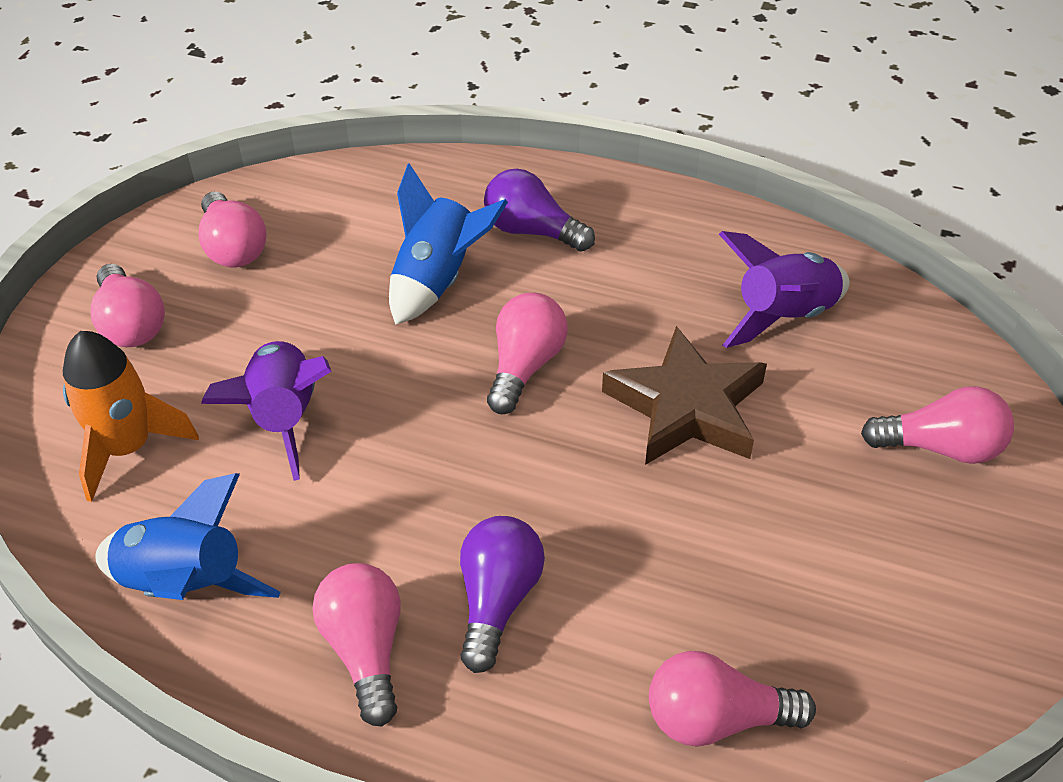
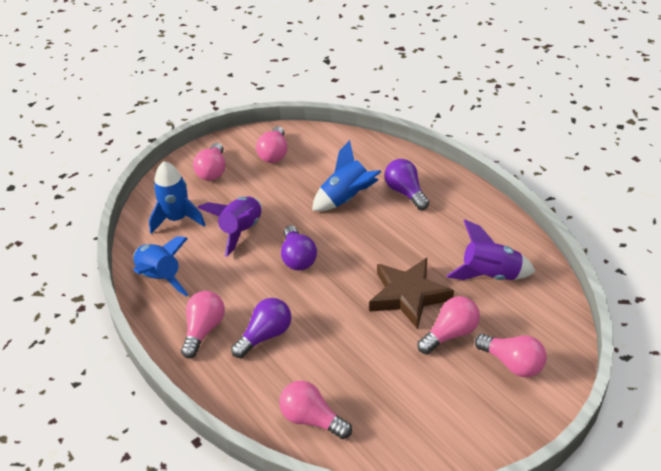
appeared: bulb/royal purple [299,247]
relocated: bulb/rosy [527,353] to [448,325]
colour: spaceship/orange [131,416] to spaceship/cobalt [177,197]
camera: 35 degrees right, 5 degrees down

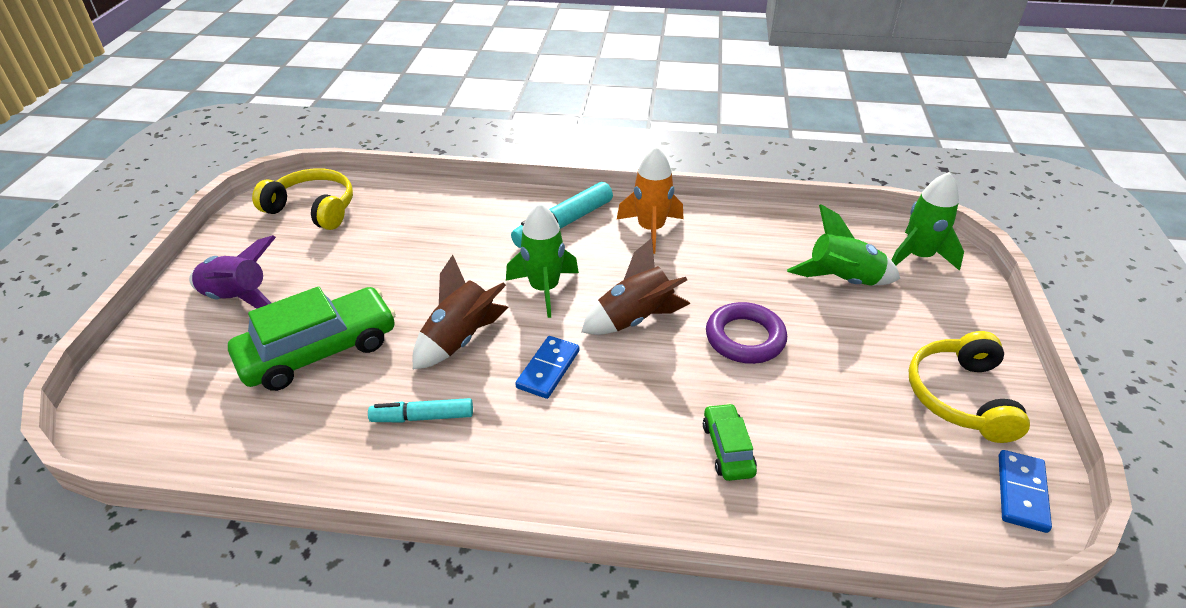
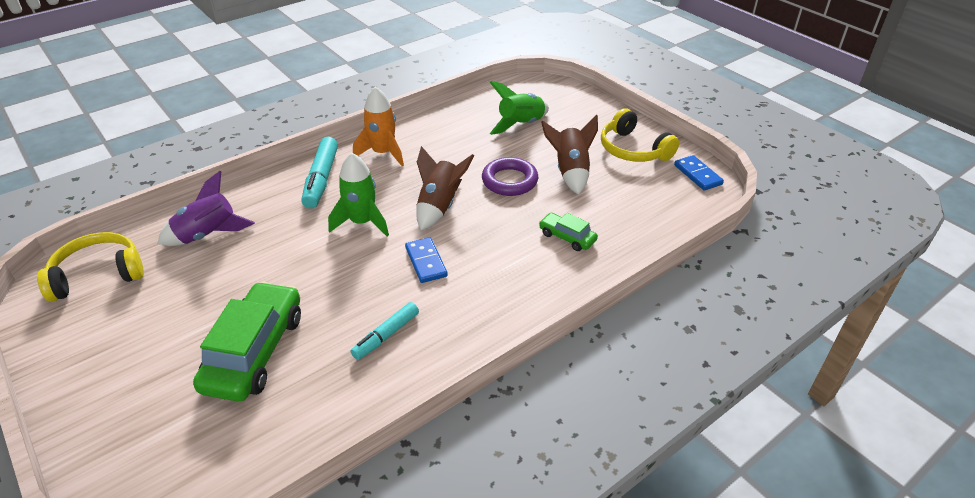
missing: spaceship/green [927,221]
relocated: spaceship/royal purple [232,272] to [206,208]; spaceship/russet [460,312] to [569,155]
camera: 45 degrees left, 0 degrees up

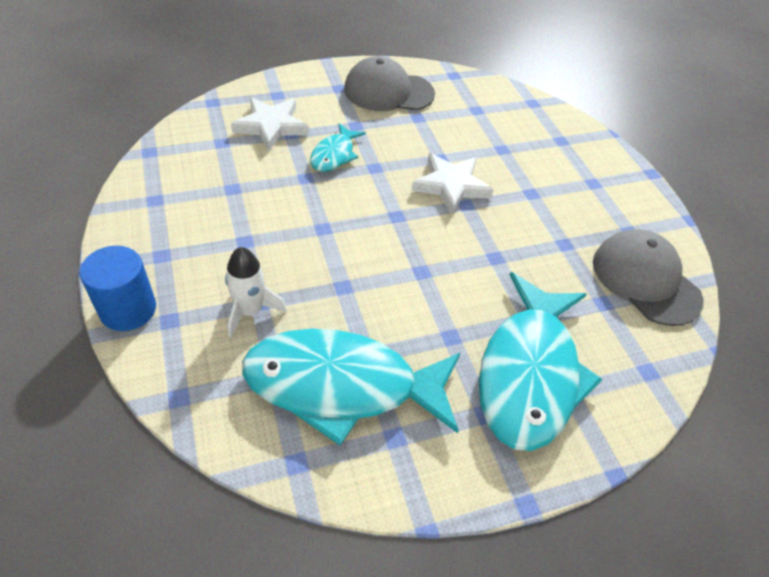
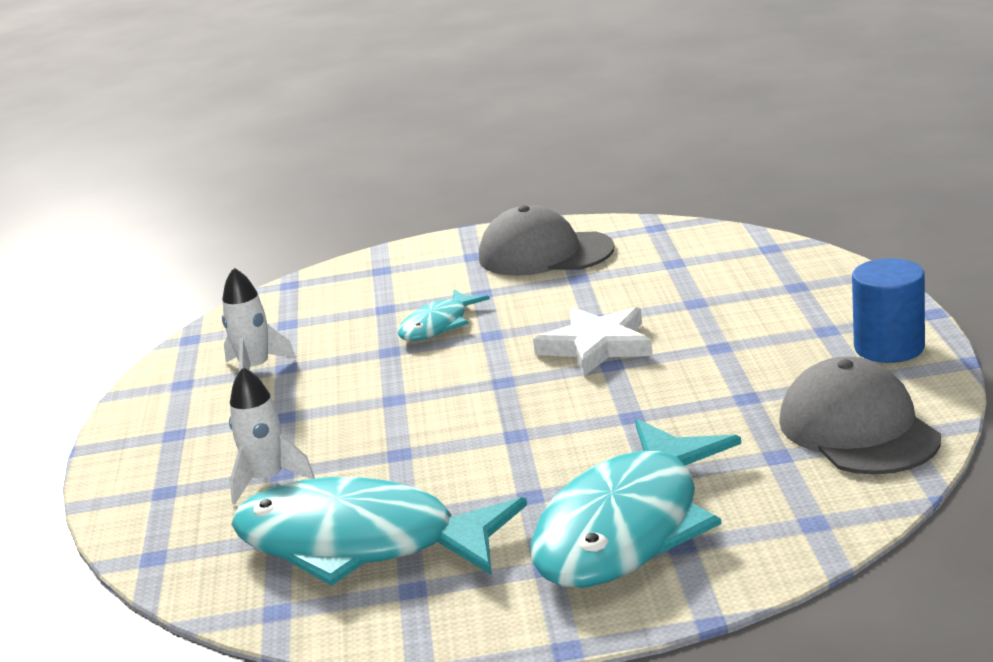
missing: star shape/snow-white [270,124]
appeared: spaceship/snow-white [259,320]
relocated: cylinder shape/cobalt [117,288] to [888,310]
camera: 20 degrees right, 25 degrees down

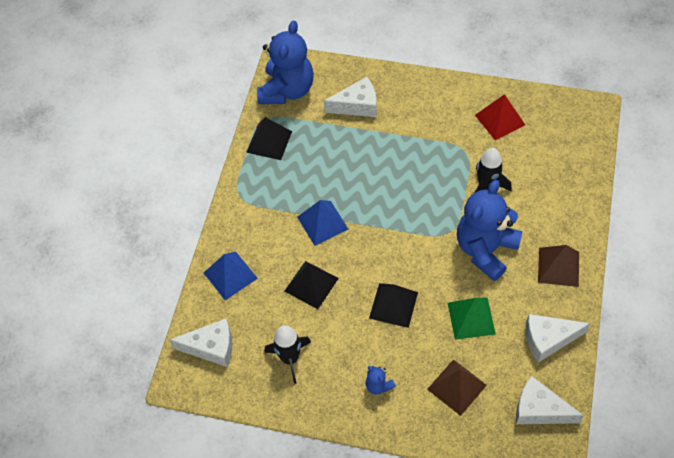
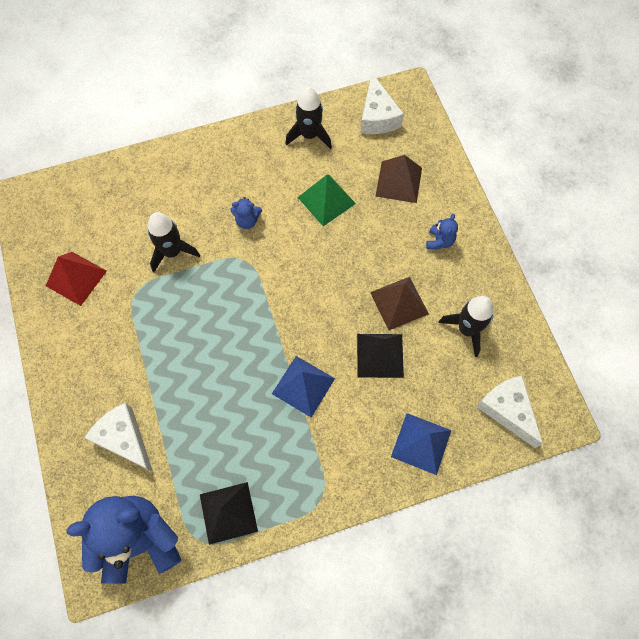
missing: pyramid shape/ebony [393,305]
relocated: pyramid shape/russet [558,266] to [399,303]
exchanged: piece of cheese/snow-white [558,338] to spaceship/ebony [308,118]
size: teddy bear/cobalt [490,230] = [246,213] x0.41
camera: 125 degrees left, 10 degrees up

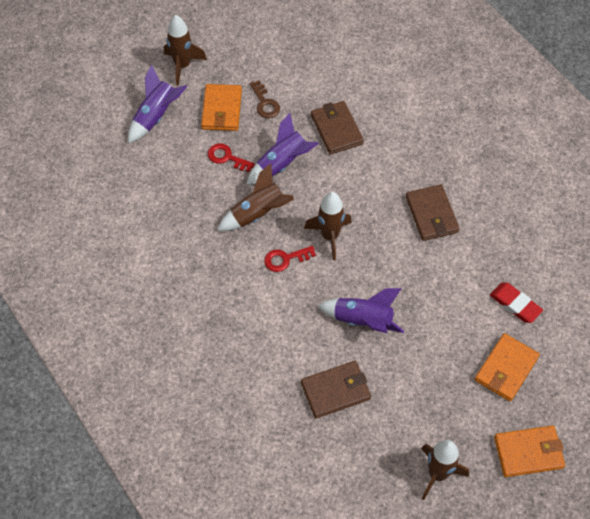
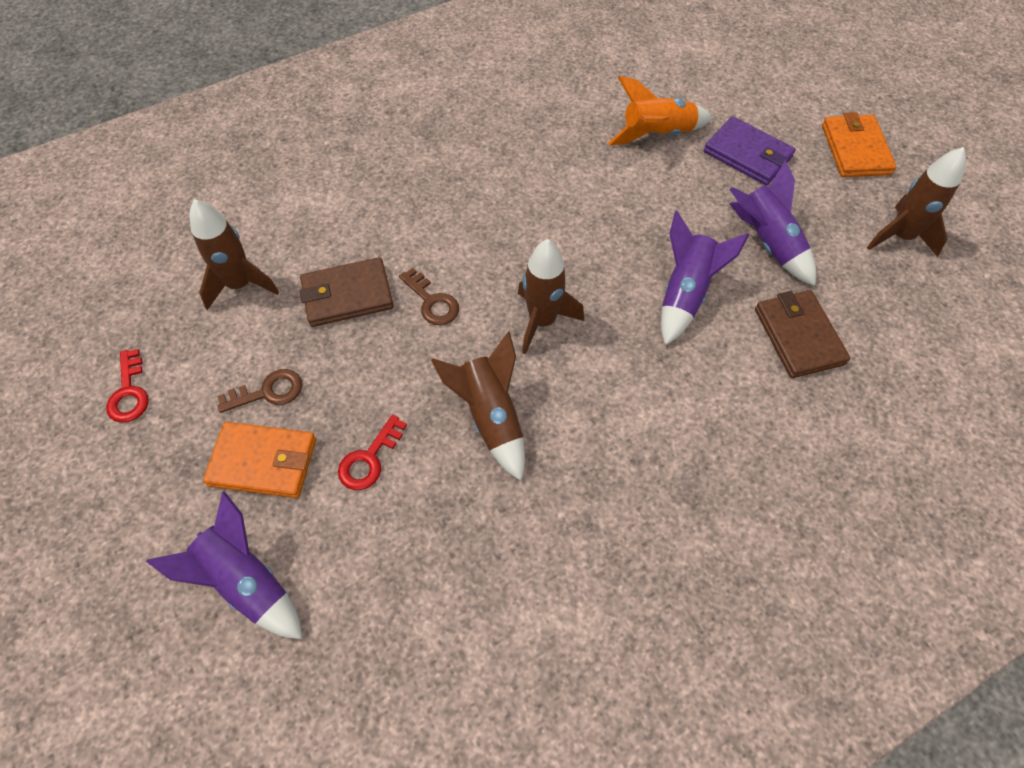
missing: card wallet/russet [432,212]
appeared: latchkey/russet [429,296]
relocated: spaceship/russet [185,50] to [234,254]; spaceship/royal purple [282,149] to [772,223]; latchkey/crimson [290,259] to [127,386]
exchanged: eraser/crimson [516,303] to spaceship/orange [660,110]
colour: card wallet/orange [507,367] to card wallet/royal purple [750,150]
camera: 85 degrees left, 0 degrees up

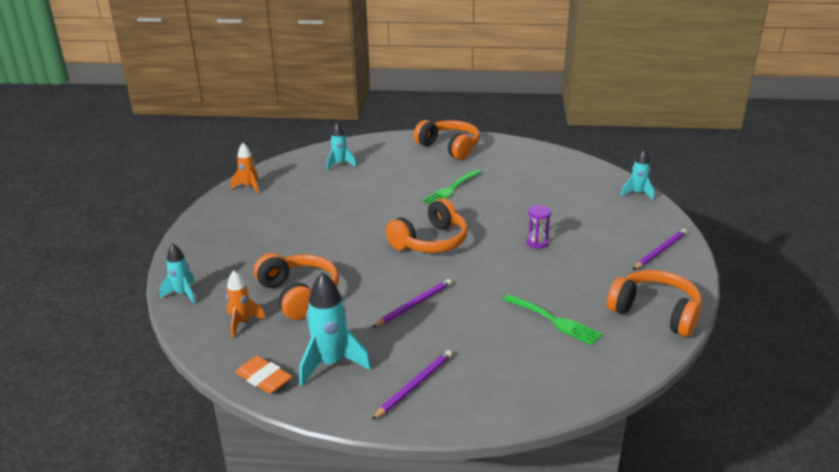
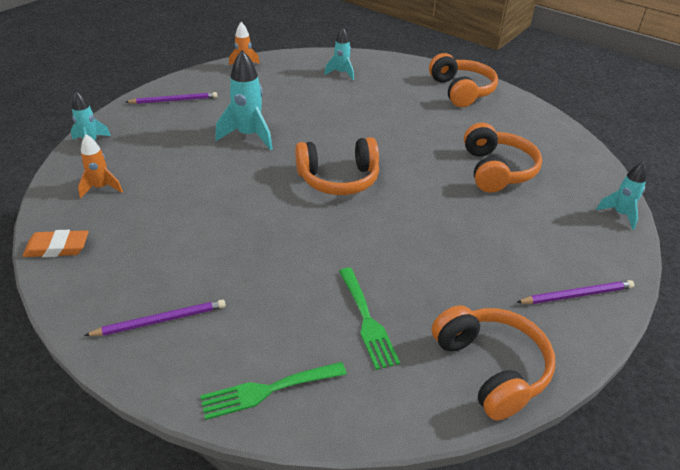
missing: sand timer/royal purple [538,227]
relocated: over-ear headphones/orange [296,286] to [503,158]; spaceship/teal [335,329] to [244,100]; wooden pencil/royal purple [412,303] to [172,98]; fork/green [451,187] to [273,391]
spun: eraser/orange [263,375] = [56,243] 75 degrees counterclockwise
camera: 30 degrees right, 10 degrees up

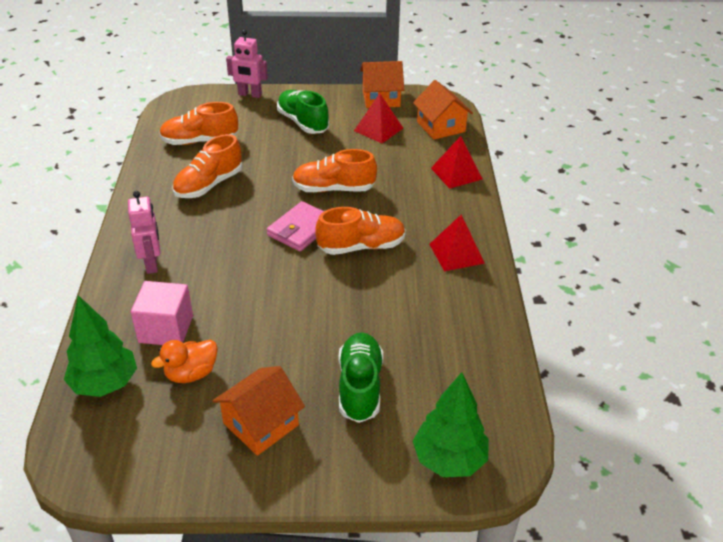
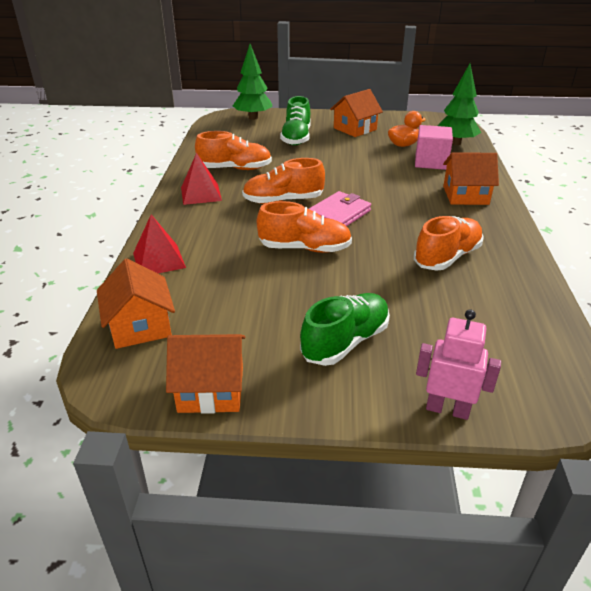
missing: pyramid shape/crimson [378,118]
relocated: sneaker/orange [198,123] to [233,150]
exchanged: robot figure/rosy [144,232] to house/orange [471,178]
spun: sneaker/green [303,112] = [345,329] 105 degrees counterclockwise
camera: 175 degrees left, 5 degrees down

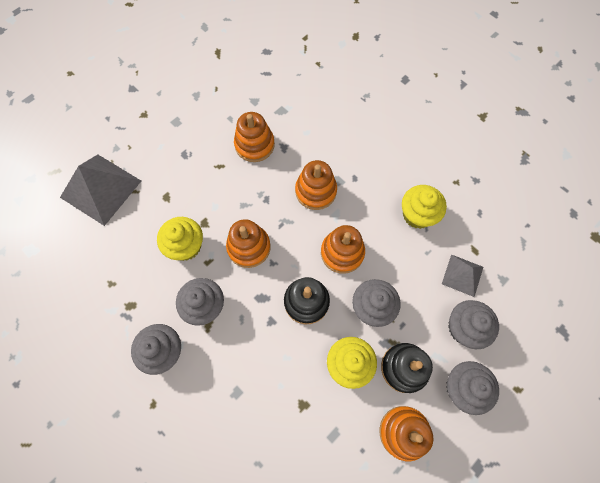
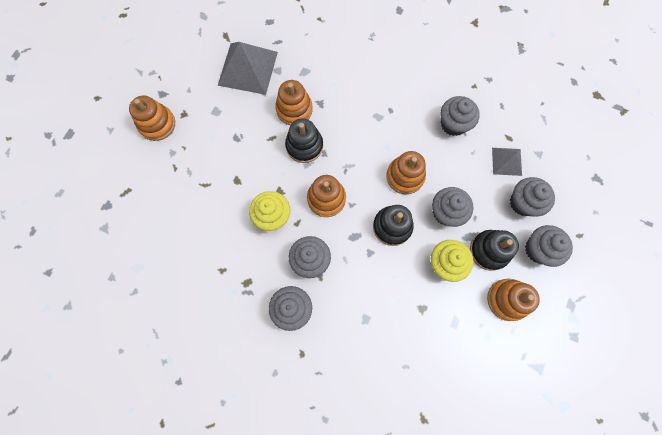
appeared: stacking toy/ebony [304,140]
relocated: pyramid shape/gray [100,190] to [248,68]; stacking toy/orange [316,185] to [152,118]
colour: cupcake/bright yellow [424,207] to cupcake/gray [460,116]
camera: 20 degrees left, 5 degrees up

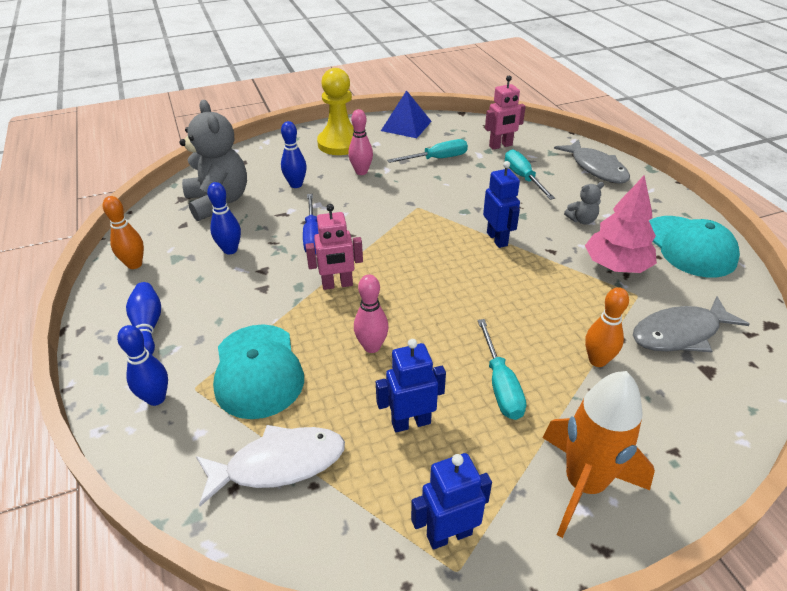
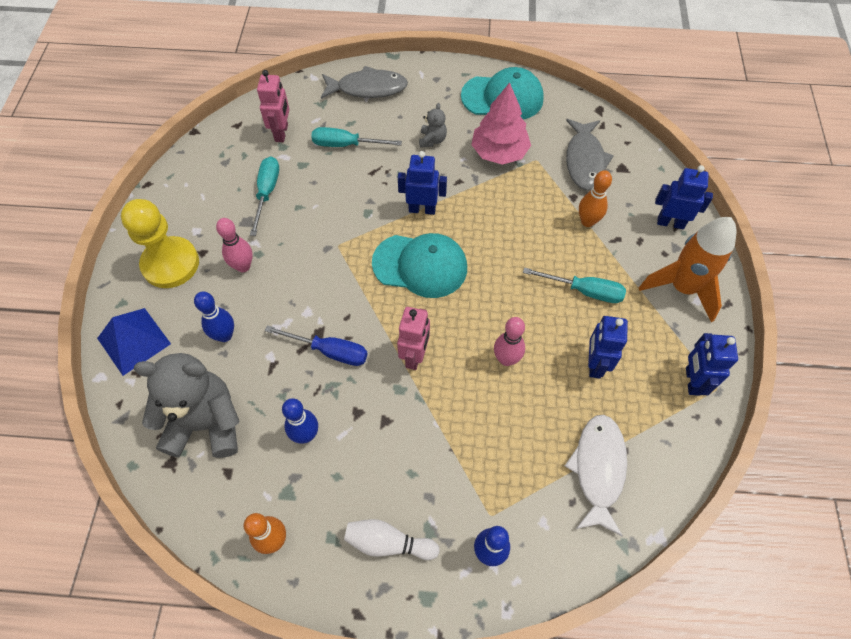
appeared: robot figure/cobalt [684,197]
relocated: peaked cap/teal [258,371] to [419,265]; pyramid shape/cobalt [406,114] to [134,342]
colour: bowling pin/cobalt [143,318] to bowling pin/snow-white [392,539]
camera: 65 degrees left, 20 degrees up

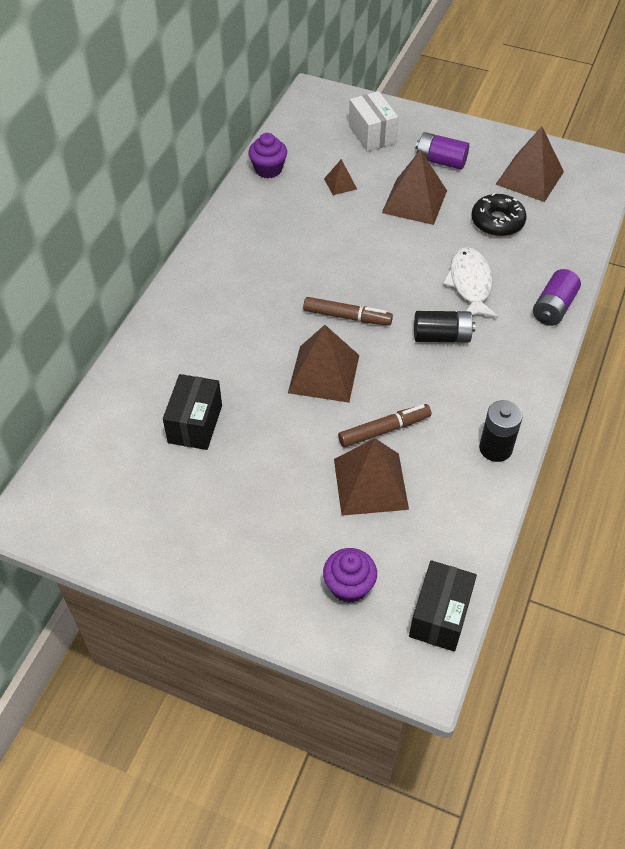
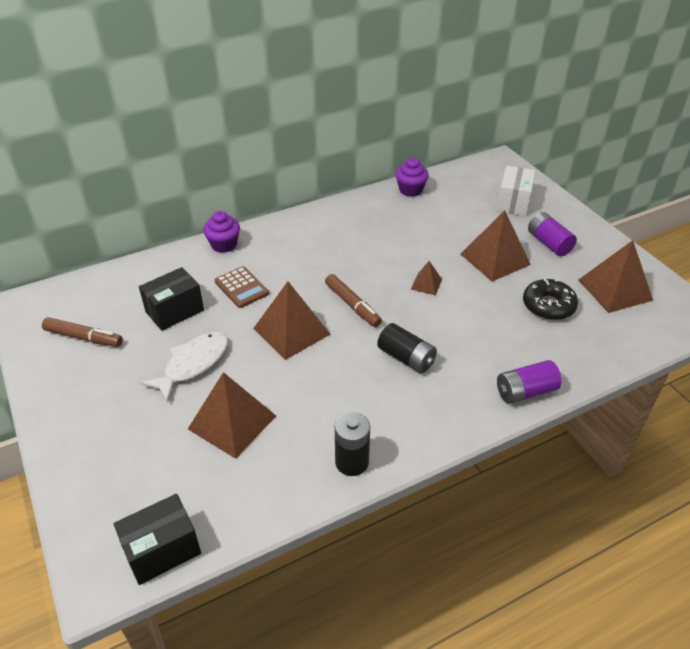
appeared: calculator/russet [242,287]
relocated: cupcake/royal purple [350,575] to [221,232]; pyramid shape/russet [340,177] to [426,278]; marker pen/russet [384,425] to [82,332]; fish figure/snow-white [471,282] to [184,367]
camera: 40 degrees right, 10 degrees down

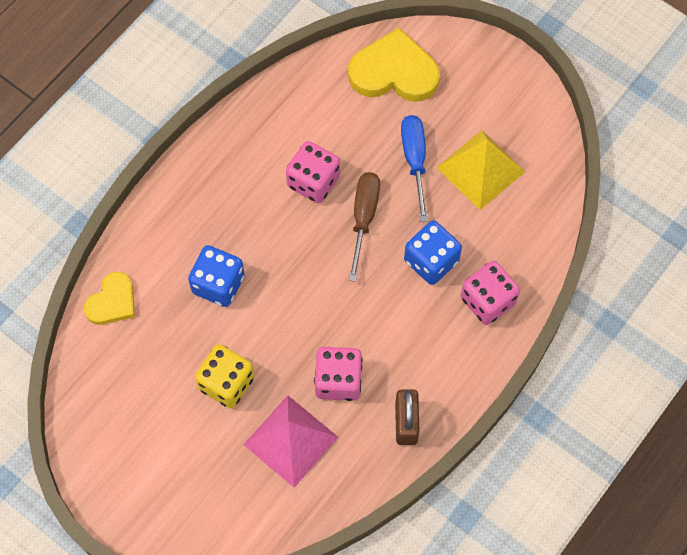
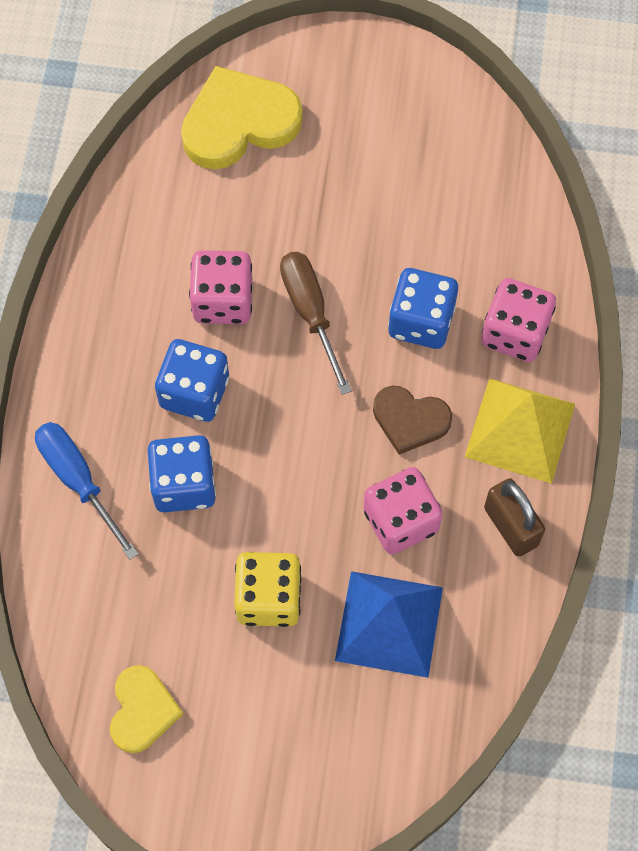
appeared: dice/cobalt [192,380]; heart/russet [412,420]
relocated: heart/bright yellow [109,298] to [146,709]; hand screwdriver/cobalt [414,168] to [86,491]; pyramid shape/bright yellow [480,170] to [520,431]
colour: pyramid shape/rosy [290,441] to pyramid shape/cobalt [389,624]
camera: 30 degrees left, 0 degrees up

